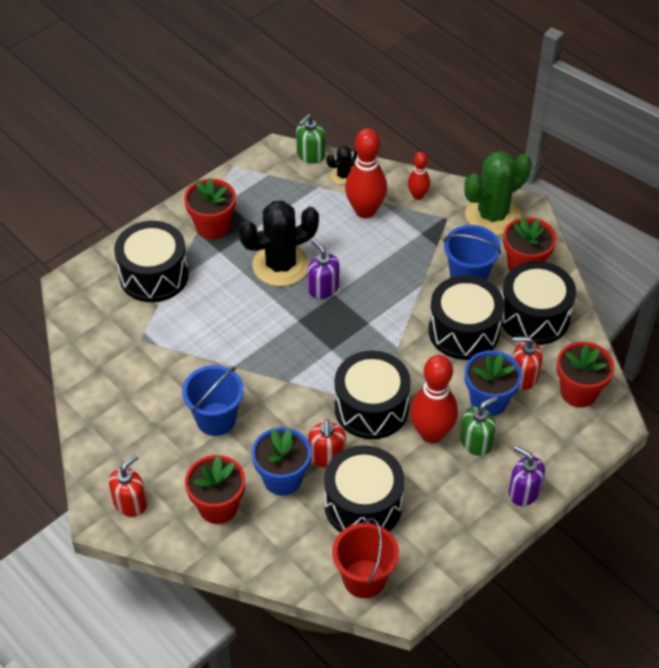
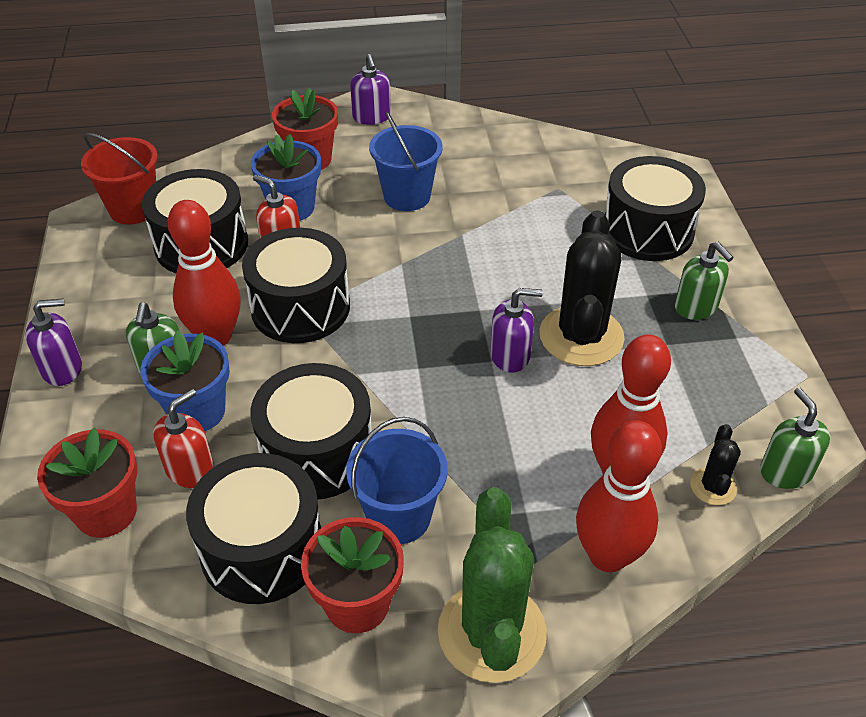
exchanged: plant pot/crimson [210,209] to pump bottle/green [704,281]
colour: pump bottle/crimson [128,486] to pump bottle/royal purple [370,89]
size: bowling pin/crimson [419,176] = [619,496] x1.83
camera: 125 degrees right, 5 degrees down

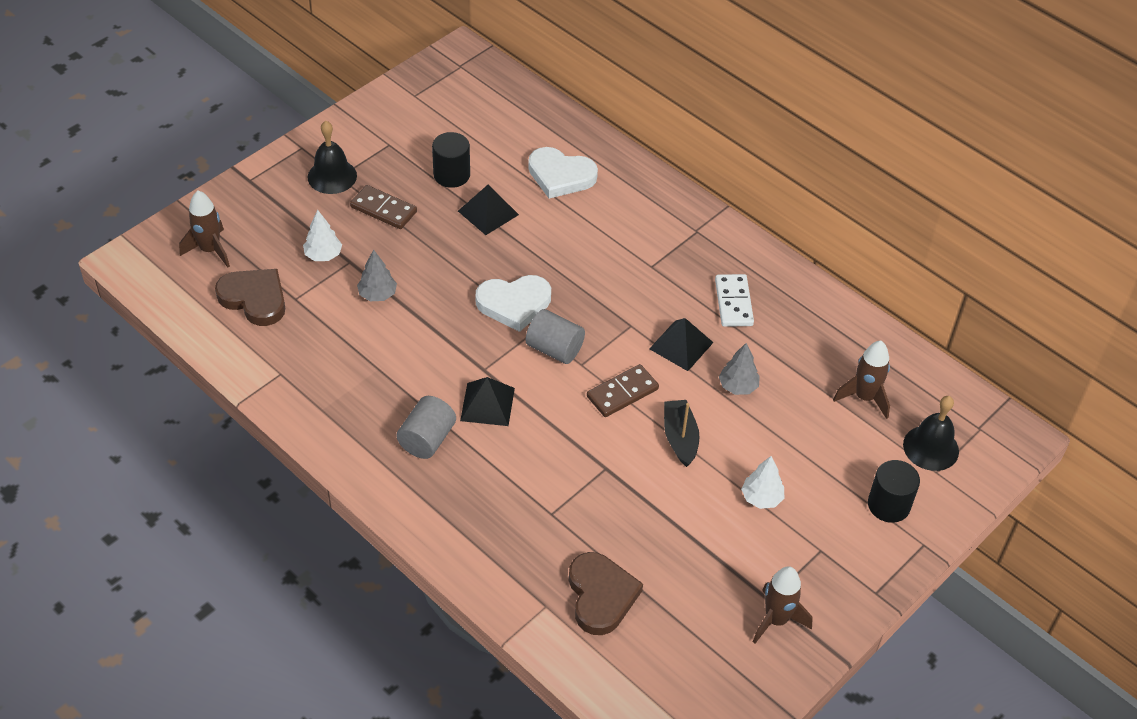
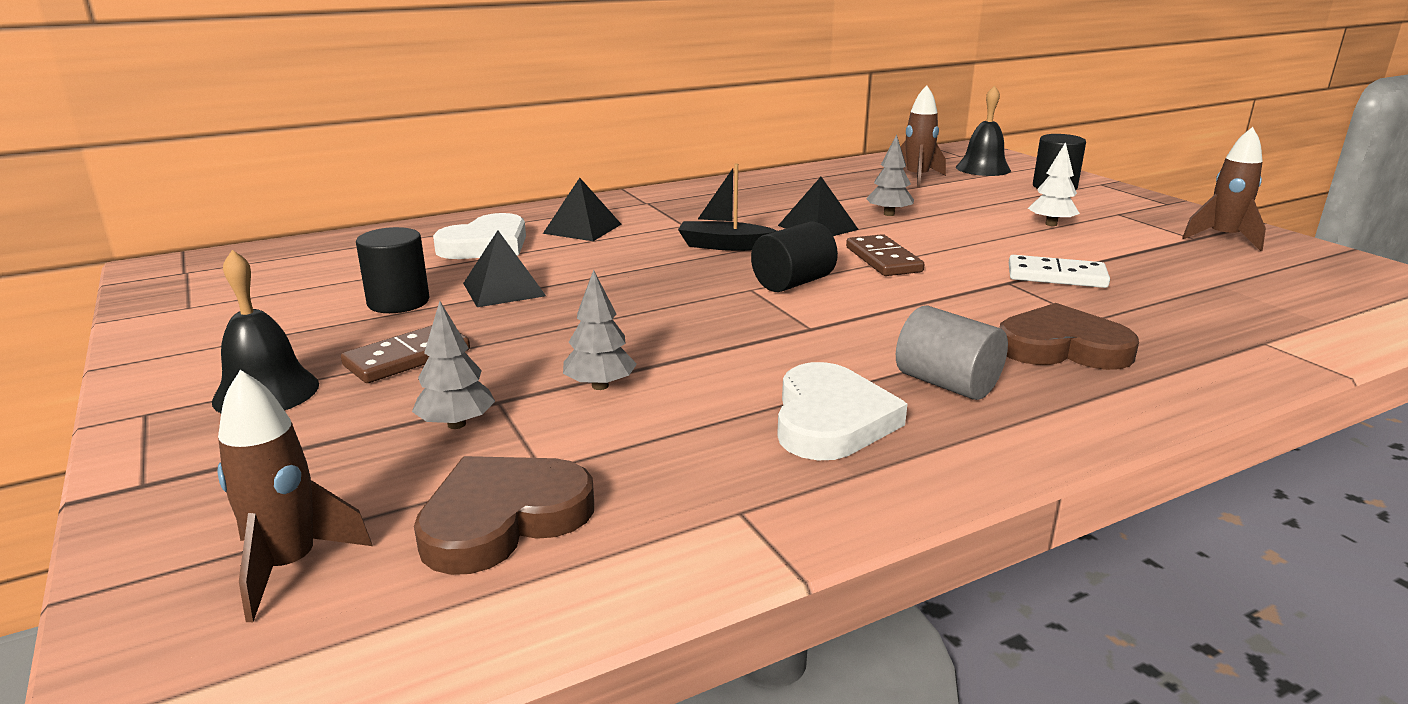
relocated: pyramid shape/ebony [487,401] to [582,209]; heart/snow-white [513,303] to [842,411]; heart/russet [606,593] to [1069,336]; toy boat/ebony [682,433] to [727,207]; domino/snow-white [734,300] to [1059,271]
colour: toy tree/snow-white [322,235] to toy tree/gray [453,365]; cylinder shape/gray [555,336] to cylinder shape/ebony [794,257]
camera: 70 degrees left, 25 degrees down

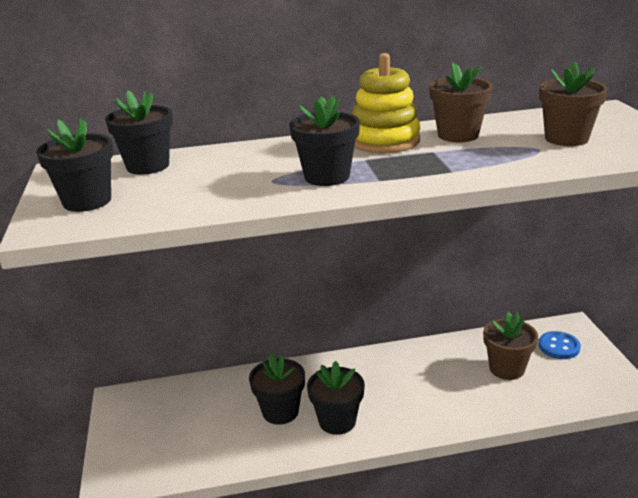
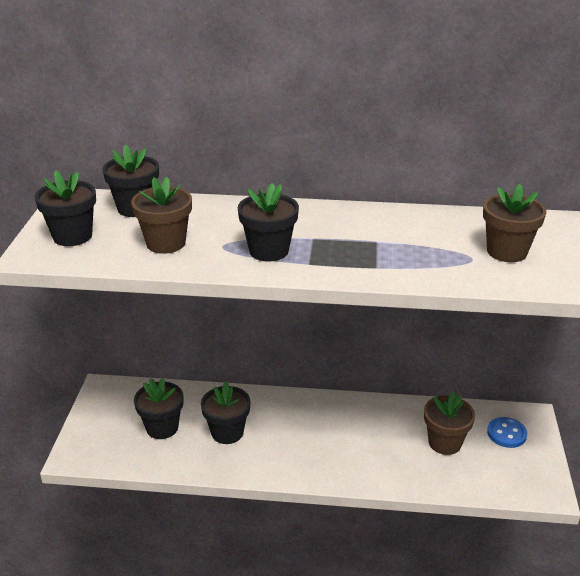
missing: stacking toy/bright yellow [386,103]
relocated: plant pot/ebony [336,398] to [159,408]; plant pot/russet [461,102] to [161,215]
camera: 15 degrees right, 5 degrees up

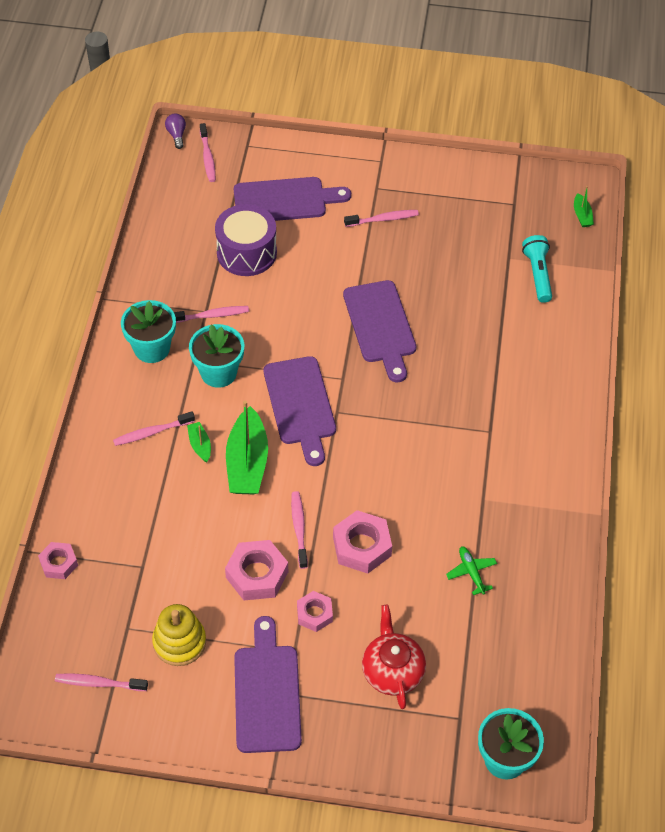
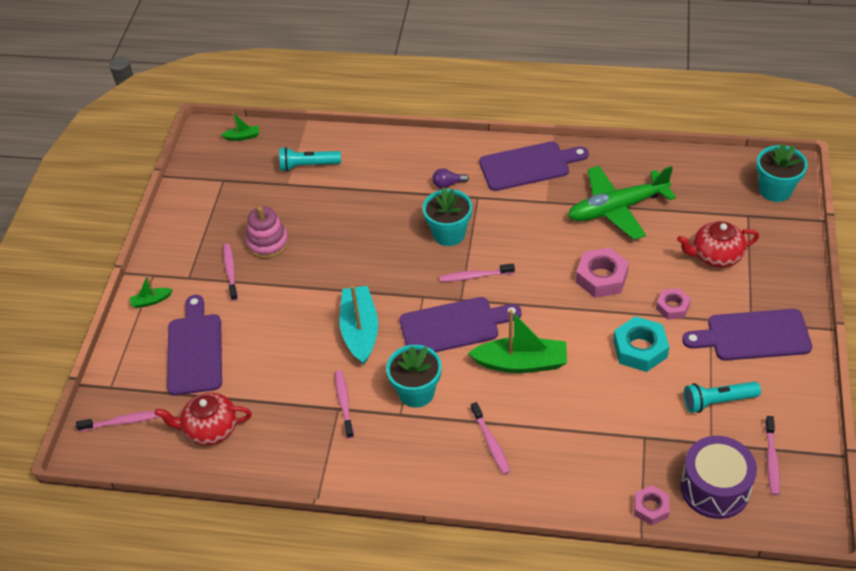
appeared: tea pot/crimson [203,419]; stacking toy/rosy [267,232]; toy boat/teal [358,325]
relocated: plant pot/teal [148,331] to [447,216]; bulb/royal purple [175,131] to [450,178]; toy boat/green [199,442] to [151,291]; snare drum/royal purple [246,240] to [719,477]; tooth brush/rosy [299,530] to [477,272]; chopping board/royal purple [379,331] to [534,166]
exchanged: stacking toy/bright yellow [179,635] to torch/teal [722,397]
colour: nut/rosy [256,570] to nut/teal [641,344]
size: plane/green [471,570] = [622,203] x2.40
camera: 85 degrees left, 5 degrees down

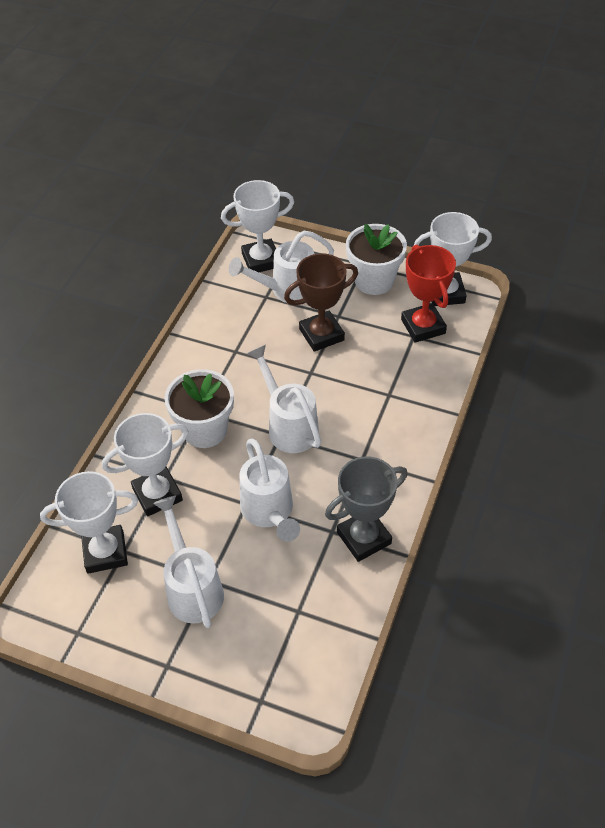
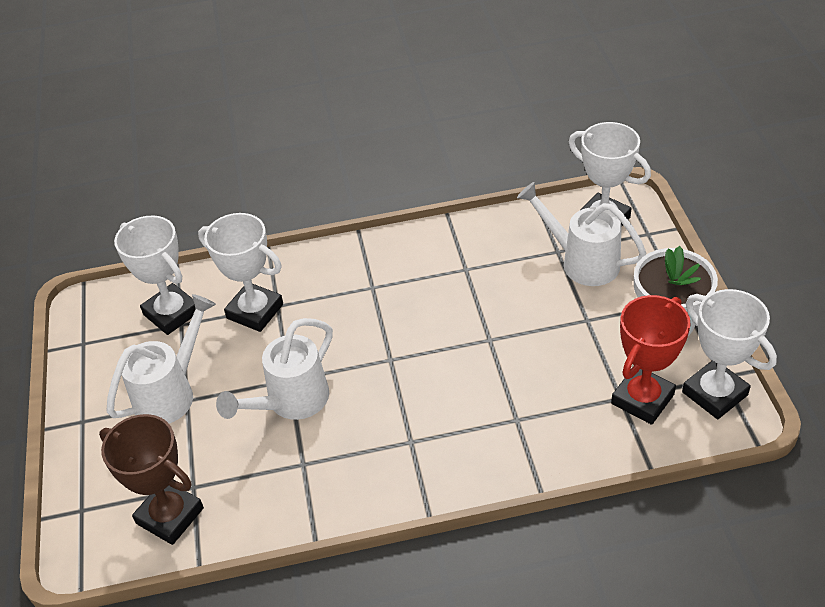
missing: plant pot/snow-white [199,408]; sprinkling can/snow-white [284,398]; award cup/gray [366,509]
relocated: award cup/russet [321,302] to [151,479]
camera: 60 degrees right, 5 degrees down

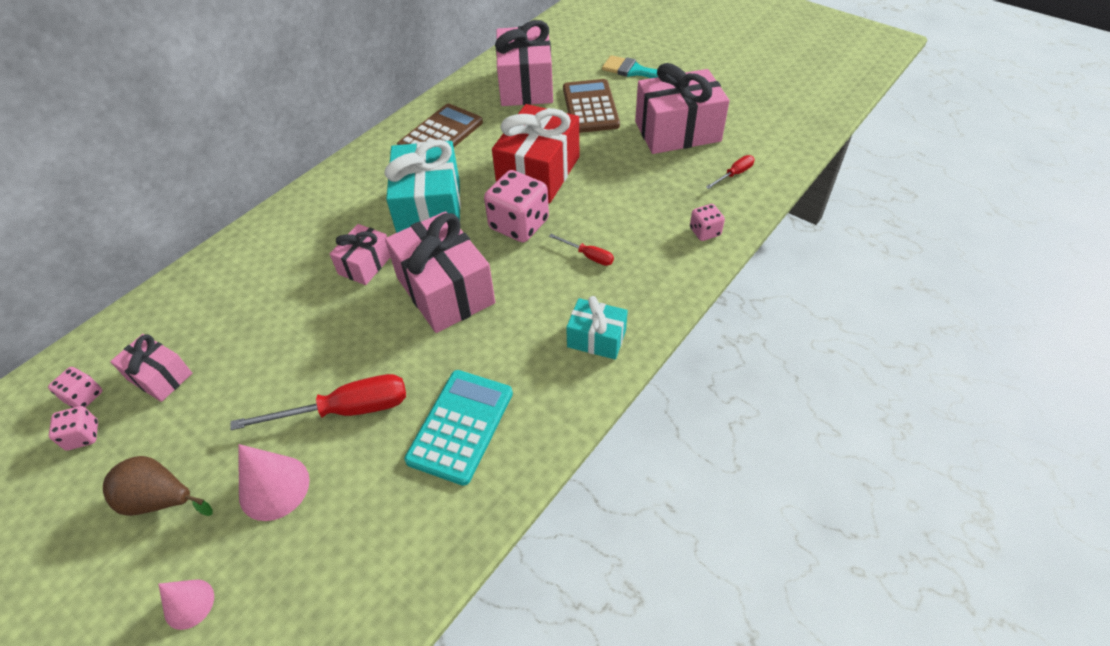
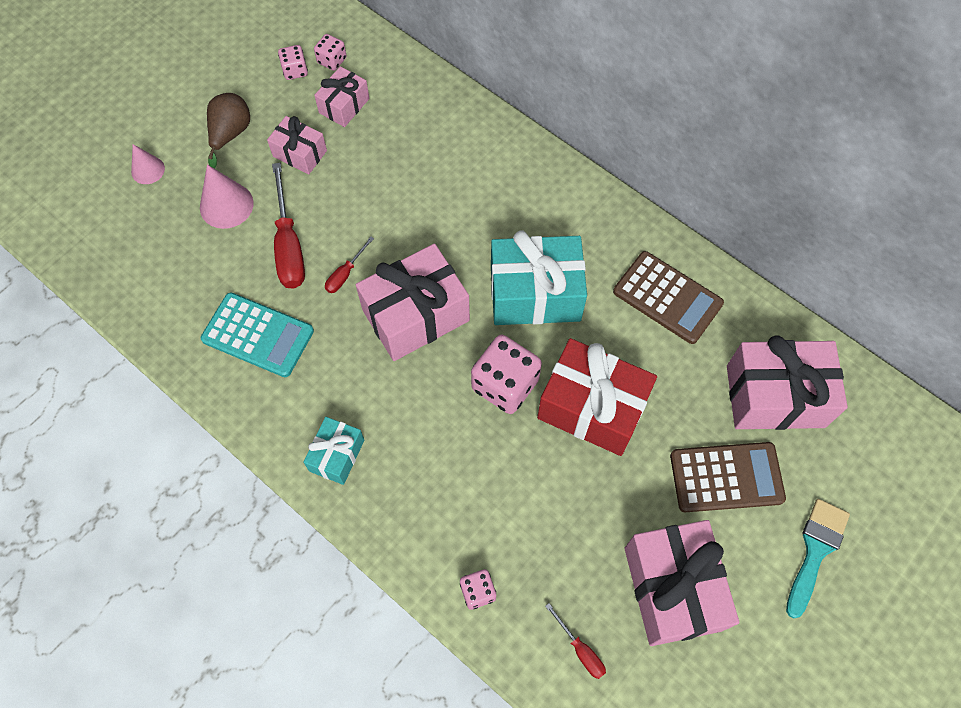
relocated: gift/rosy [360,254] to [297,145]; hand screwdriver/crimson [581,250] to [349,264]
camera: 90 degrees right, 15 degrees up

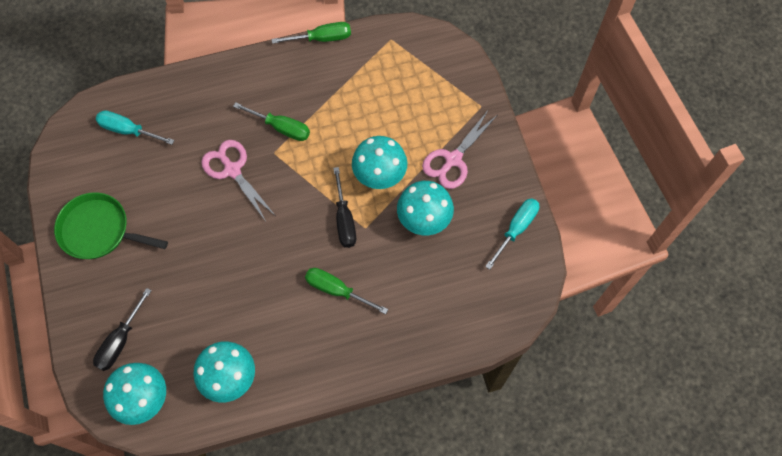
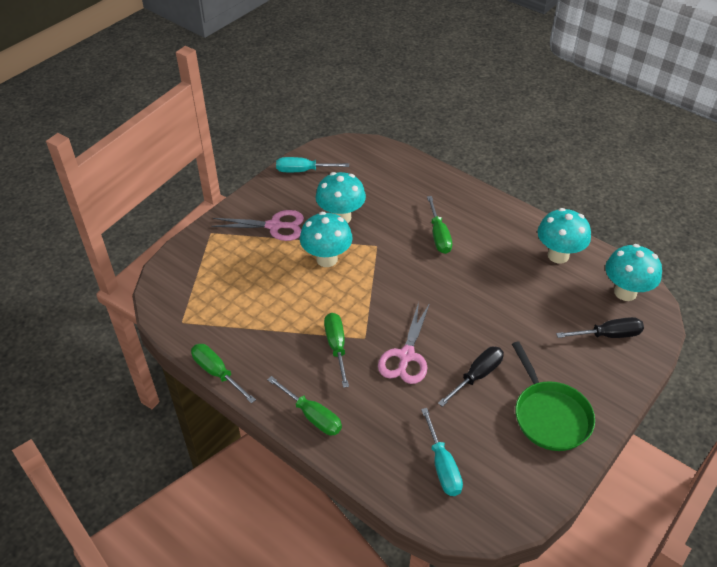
appeared: hand screwdriver/green [304,405]
relocated: hand screwdriver/ebony [344,207] to [471,376]
camera: 125 degrees left, 20 degrees down

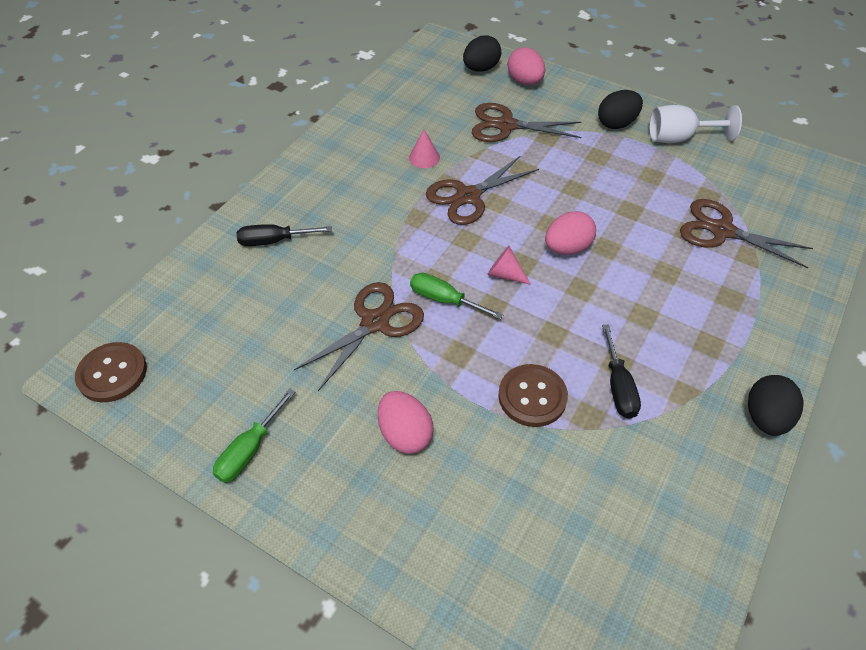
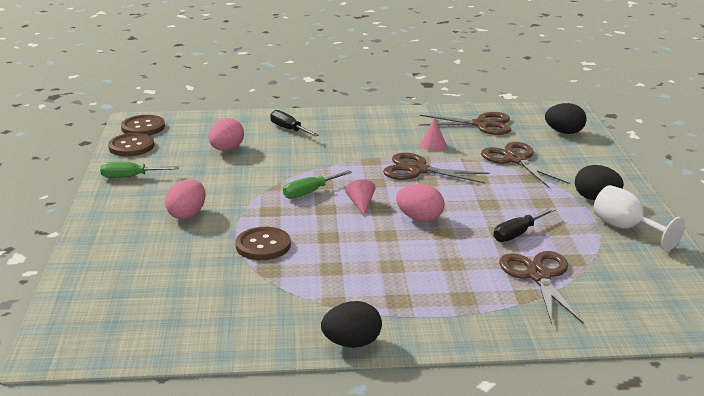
appeared: shirt button/russet [131,144]
relocated: shears/russet [359,336] to [465,123]; toy egg/rosy [526,66] to [226,134]; hand screwdriver/ebony [621,372] to [525,225]
spun: hand screwdriver/green [457,296] = [317,184] 120 degrees counterclockwise
camera: 55 degrees right, 25 degrees down

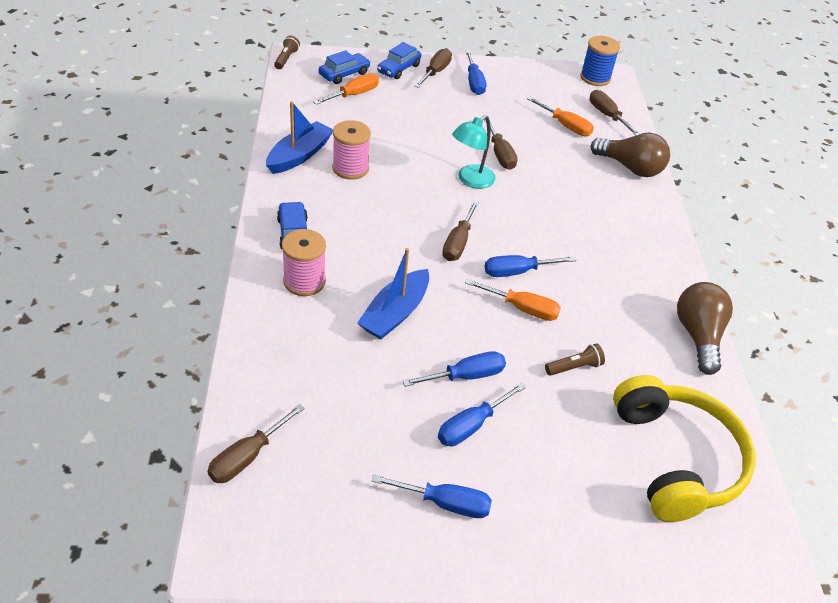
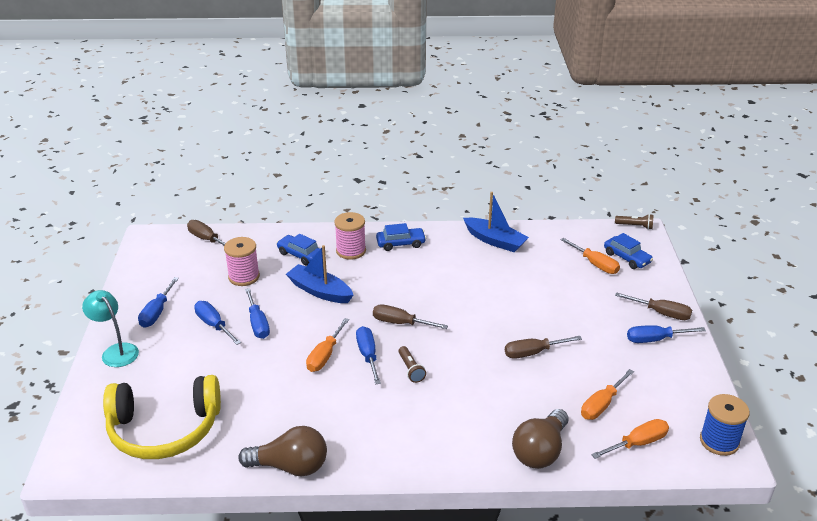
relocated: spool/rosy [351,150] to [242,261]; car/cobalt [399,60] to [298,249]; desk lamp/teal [474,152] to [110,328]; torch/russet [575,359] to [412,364]
colour: hand screwdriver/russet [615,113] to hand screwdriver/orange [630,439]
camera: 95 degrees right, 10 degrees down

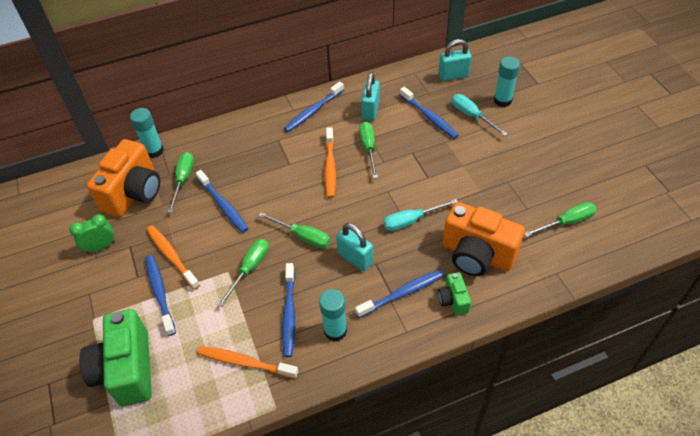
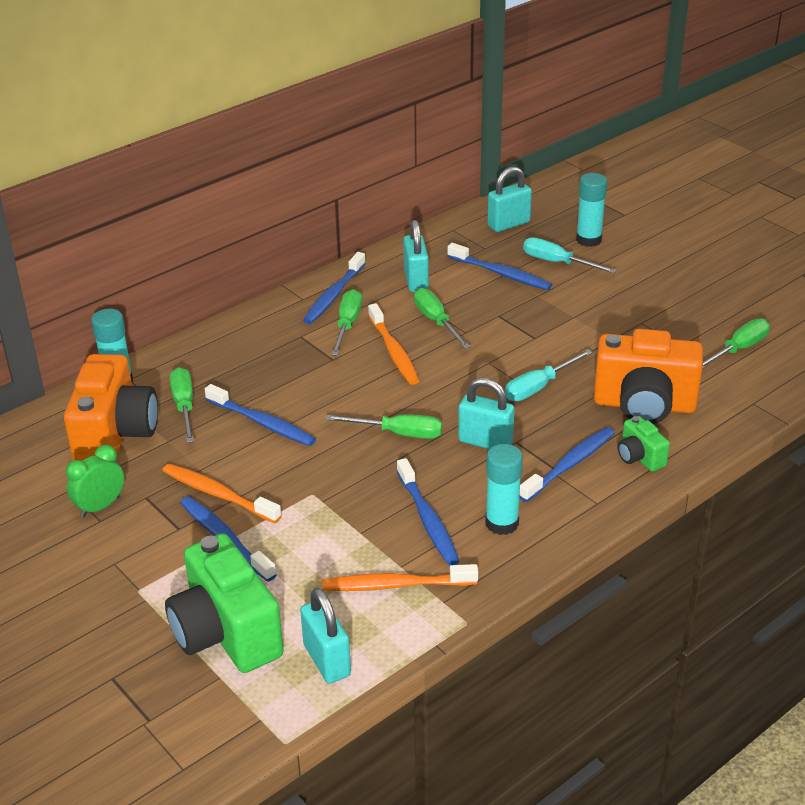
appeared: small lock/teal [325,636]
relocated: hand screwdriver/green [243,273] to [346,322]
camera: 20 degrees left, 15 degrees down

